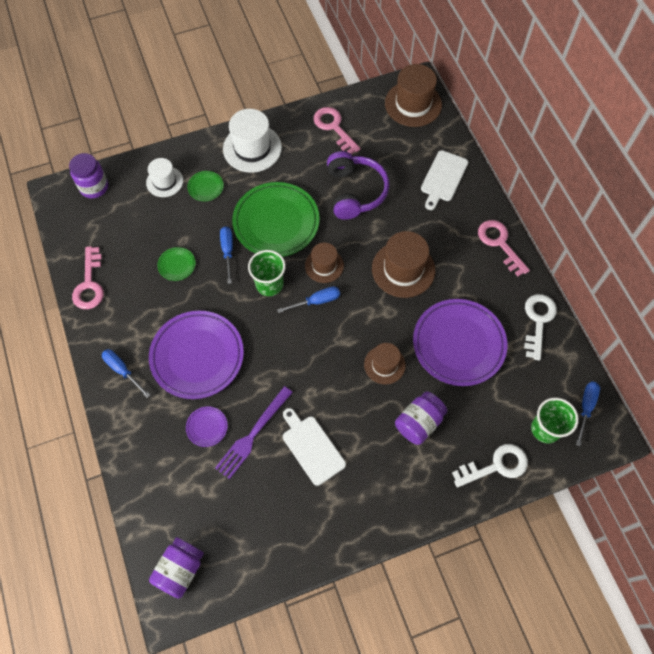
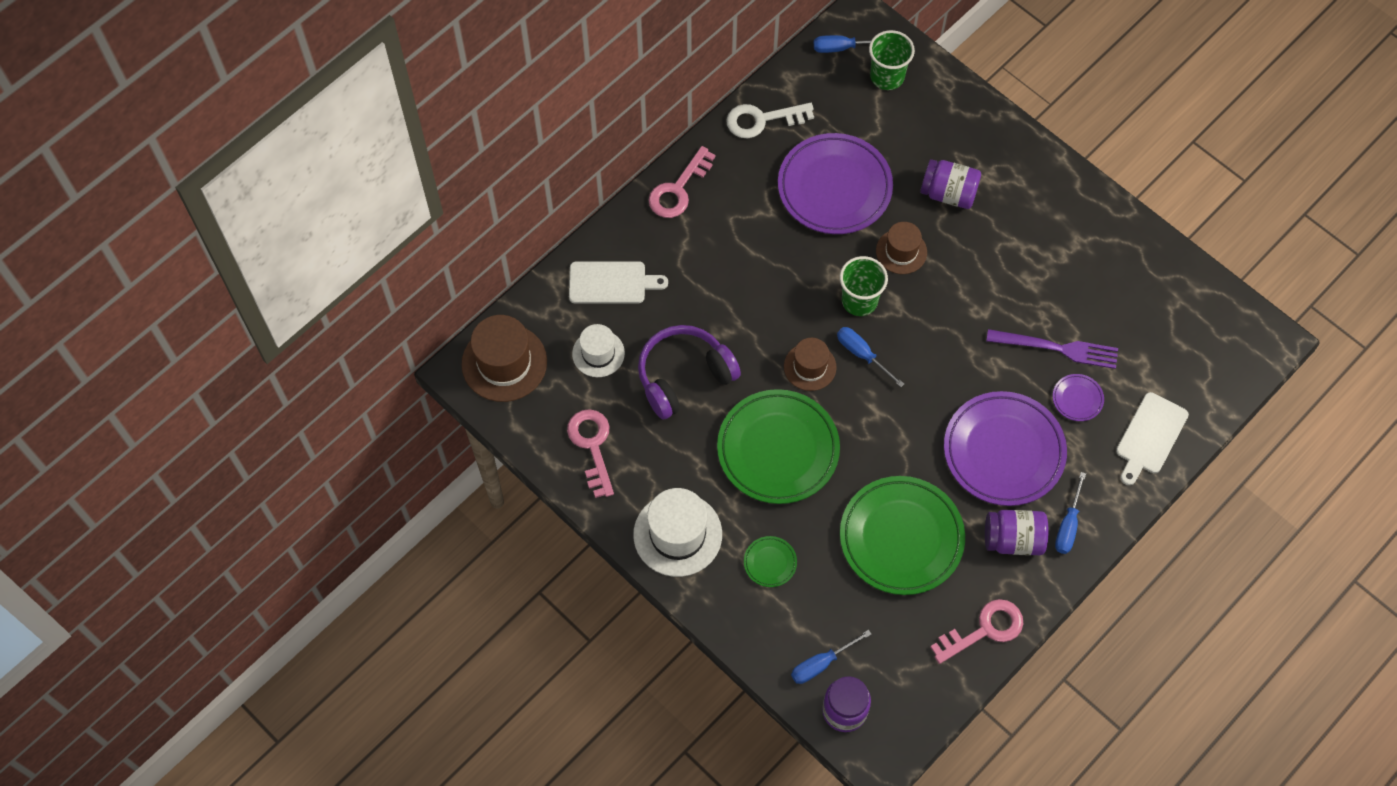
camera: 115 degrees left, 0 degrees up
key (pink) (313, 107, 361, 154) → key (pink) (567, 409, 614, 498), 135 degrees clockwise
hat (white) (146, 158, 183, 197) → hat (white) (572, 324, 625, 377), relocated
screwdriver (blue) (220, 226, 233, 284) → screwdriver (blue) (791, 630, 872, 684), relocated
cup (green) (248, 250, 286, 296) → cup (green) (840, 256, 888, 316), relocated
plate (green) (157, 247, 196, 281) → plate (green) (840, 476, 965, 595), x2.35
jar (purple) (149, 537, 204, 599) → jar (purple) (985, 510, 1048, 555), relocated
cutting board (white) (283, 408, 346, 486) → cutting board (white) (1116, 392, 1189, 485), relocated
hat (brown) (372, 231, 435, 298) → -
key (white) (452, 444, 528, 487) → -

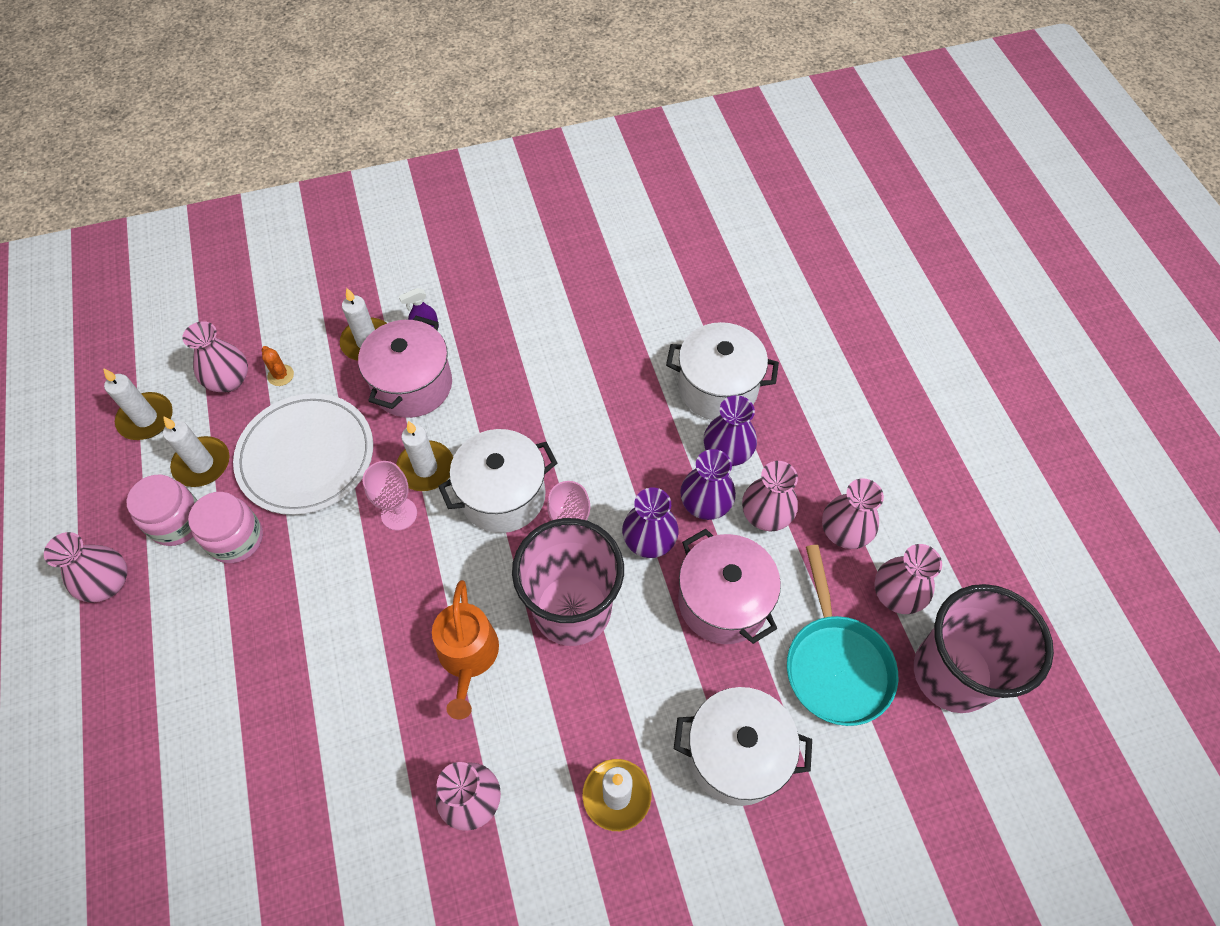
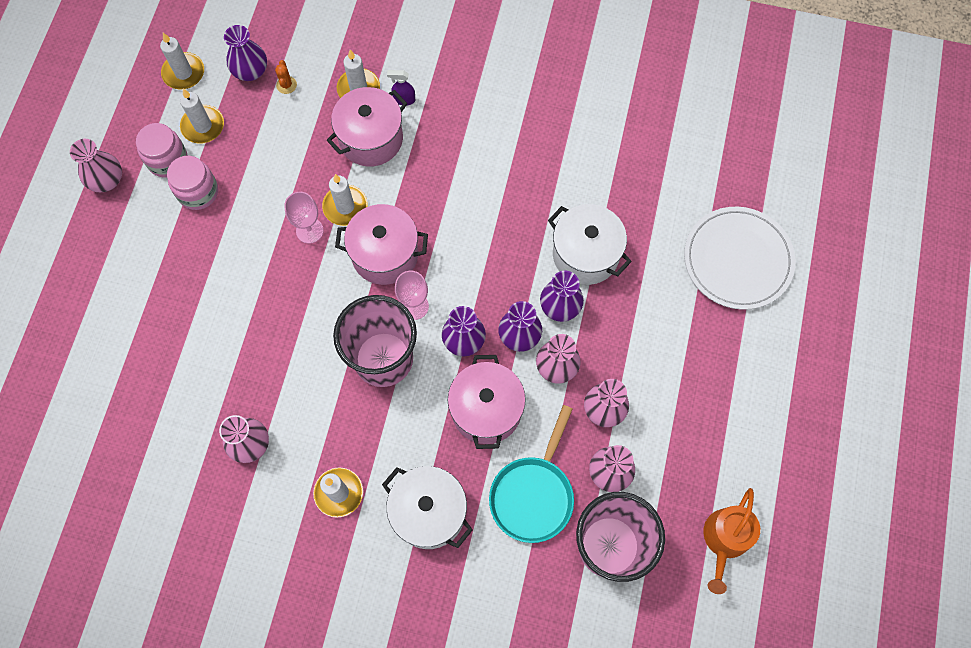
camera: 30 degrees right, 10 degrees up
vase (pink) (182, 321, 248, 392) → vase (purple) (224, 25, 267, 81)
pot (white) (438, 429, 557, 533) → pot (pink) (335, 204, 428, 285)
plate (white) (233, 393, 373, 515) → plate (white) (684, 207, 795, 310), relocated
watering can (orange) (432, 580, 499, 719) → watering can (orange) (703, 488, 760, 594), relocated

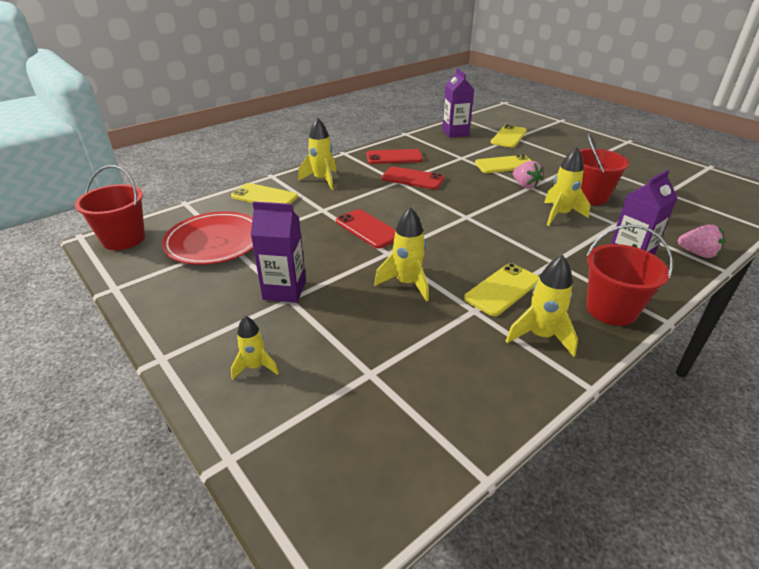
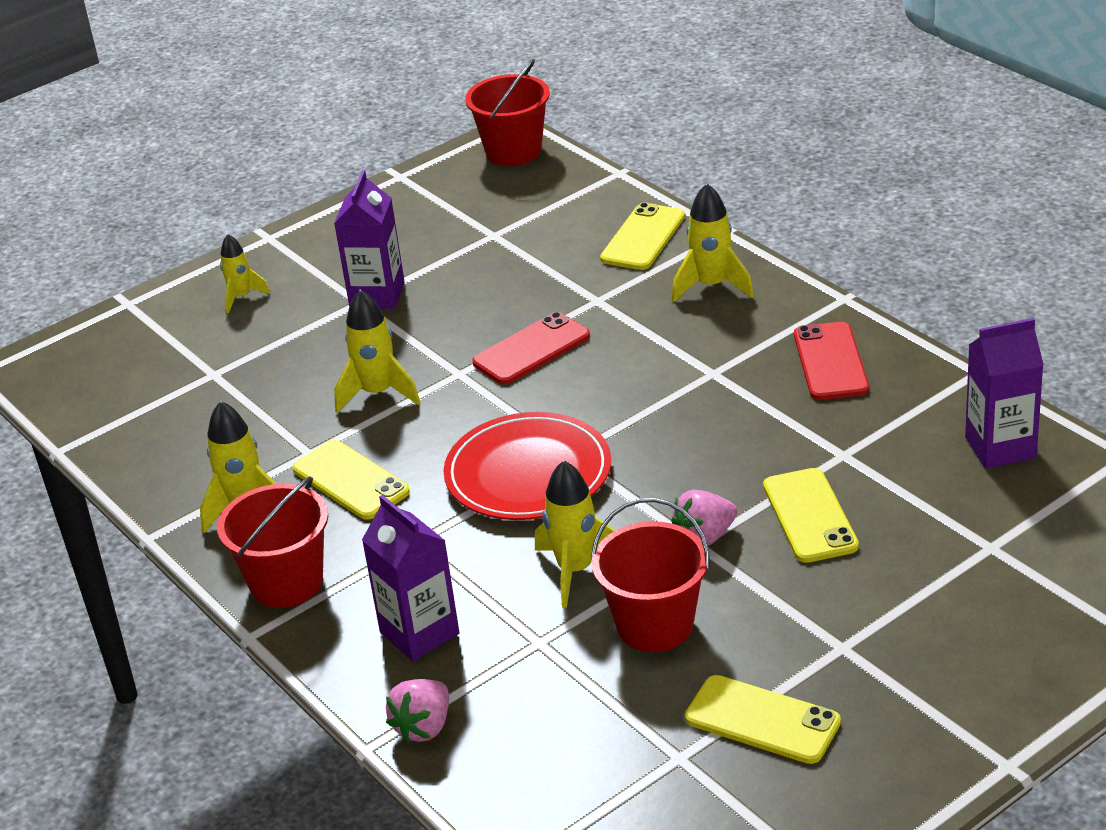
camera: 95 degrees right, 0 degrees up
plate (red) (162, 211, 253, 265) → plate (red) (444, 412, 611, 520), relocated
phone (yellow) (491, 125, 527, 148) → phone (yellow) (685, 675, 841, 764), relocated
phone (red) (382, 167, 444, 189) → -

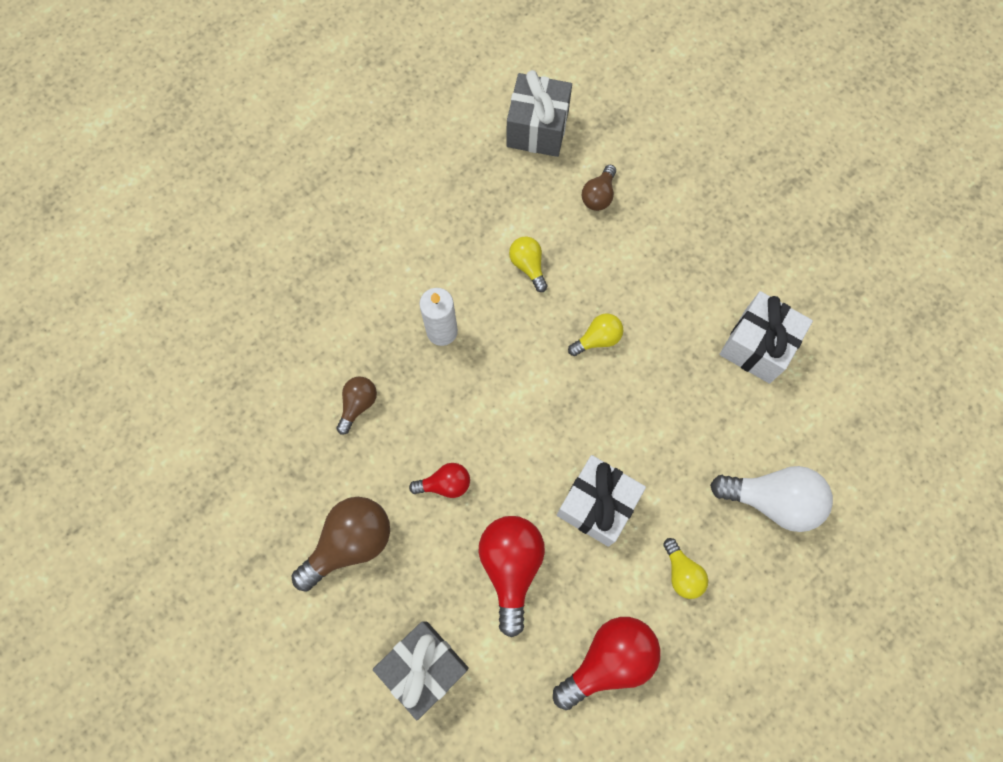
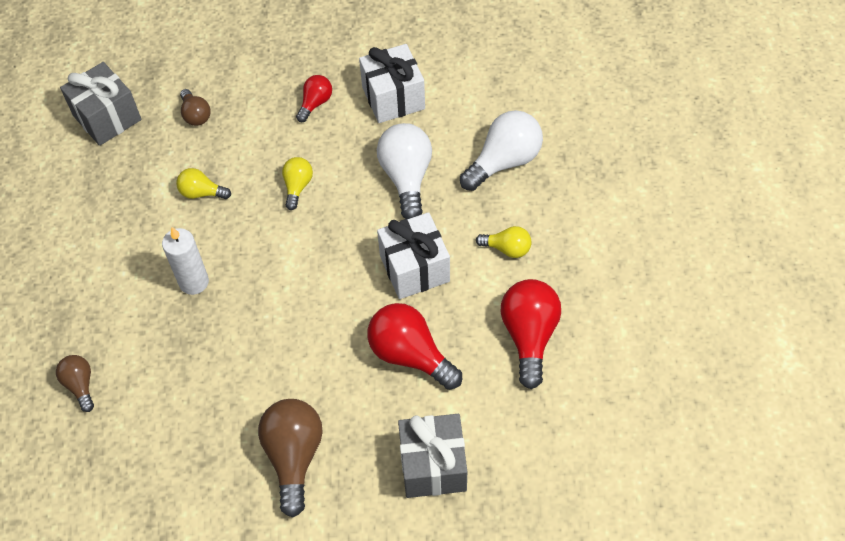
camera: 50 degrees left, 15 degrees down
light bulb (brown) (336, 377, 377, 435) → light bulb (brown) (56, 355, 94, 412), relocated
light bulb (red) (409, 463, 470, 498) → light bulb (red) (296, 75, 332, 122), relocated
- → light bulb (white) (377, 123, 432, 219)

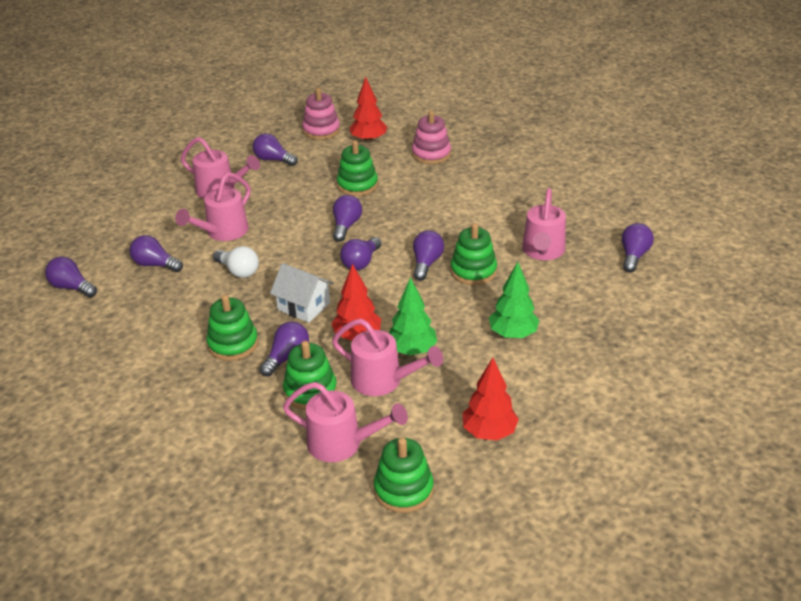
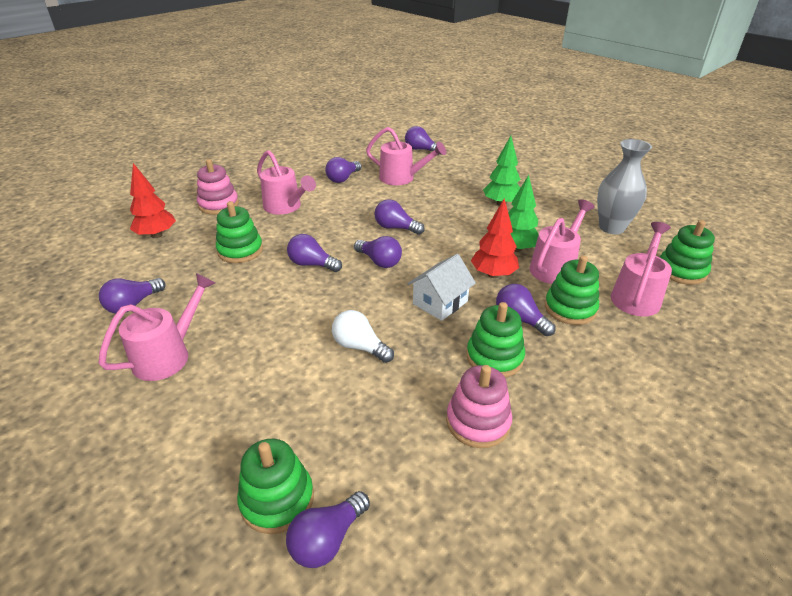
camera: 80 degrees left, 0 degrees up
stacking toy (green) (450, 223, 497, 285) → stacking toy (green) (237, 439, 314, 534), relocated
watering can (pink) (175, 172, 251, 241) → watering can (pink) (257, 150, 316, 215), relocated
light bulb (purple) (129, 235, 183, 272) → light bulb (purple) (325, 157, 361, 183), relocated
light bulb (white) (213, 246, 259, 278) → light bulb (white) (332, 310, 394, 363), 105 degrees counterclockwise
stacking toy (pink) (302, 88, 340, 140) → stacking toy (pink) (446, 365, 512, 448), relocated
tree (red) (462, 358, 519, 441) → vase (grey) (597, 139, 652, 234)

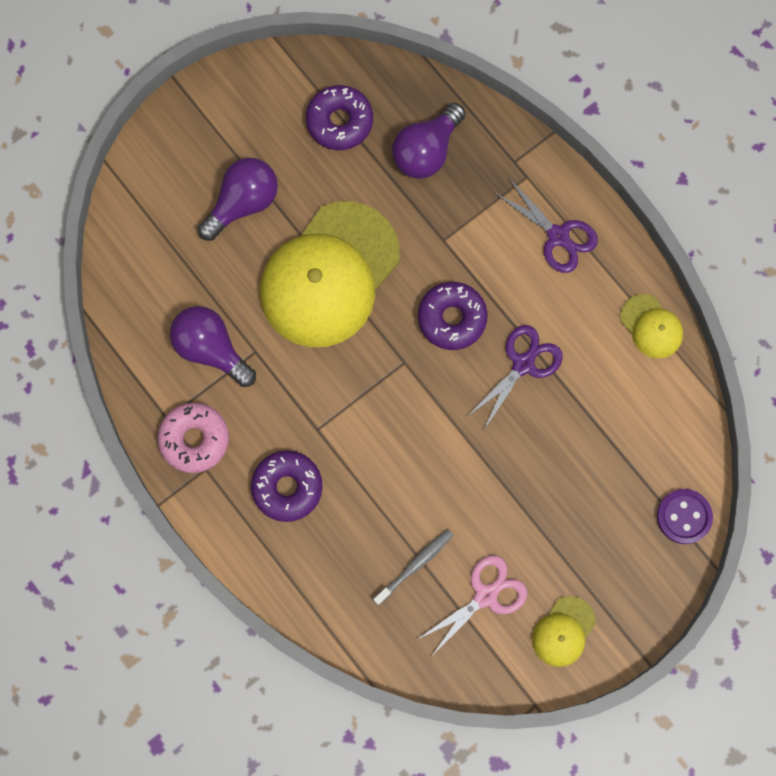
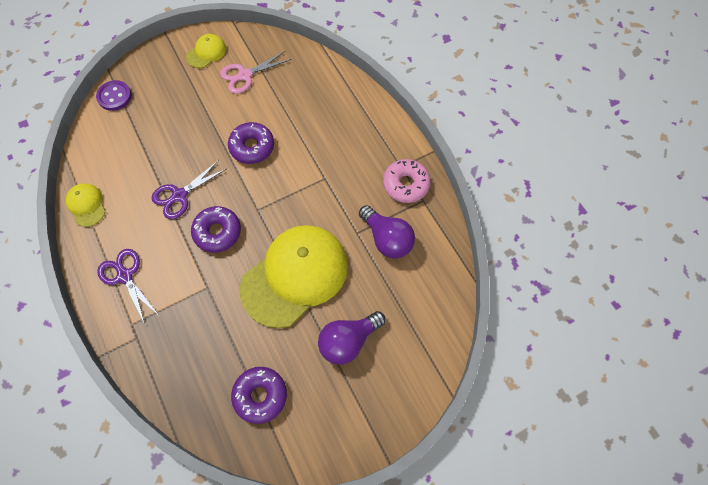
camera: 170 degrees left, 10 degrees down
donut (purple) (251, 450, 323, 522) → donut (purple) (228, 122, 274, 164), relocated
toothbrush (grey) (373, 529, 453, 605) → -
light bulb (purple) (392, 103, 466, 179) → -

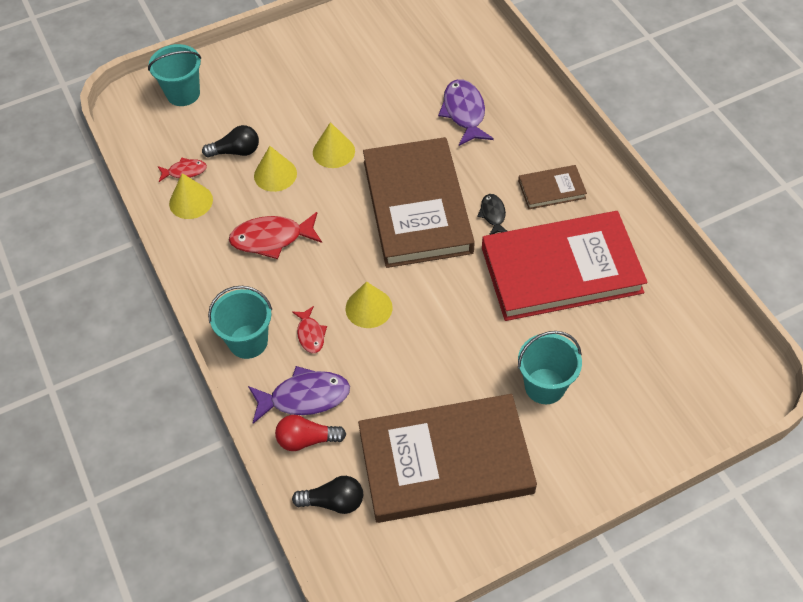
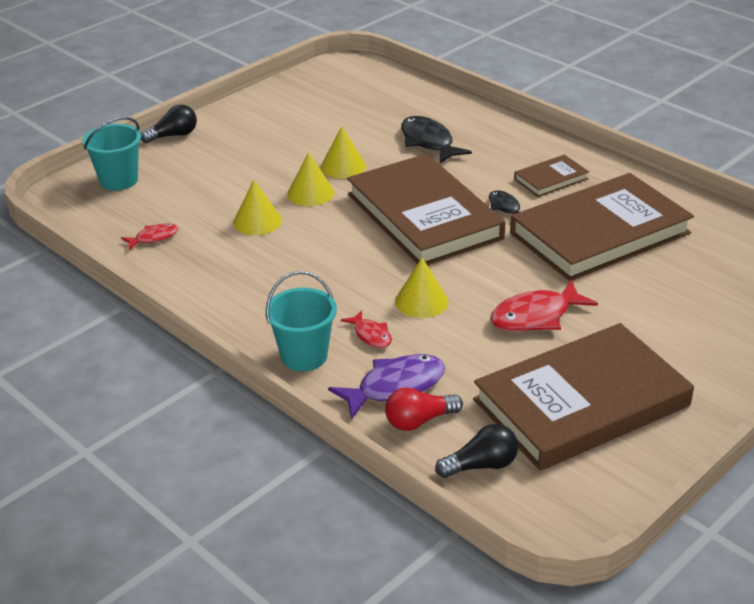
camera: 20 degrees left, 20 degrees down
light bulb (black) (202, 125, 259, 158) → light bulb (black) (141, 104, 197, 143), relocated
cone (yellow) (169, 173, 213, 219) → cone (yellow) (321, 126, 366, 179), relocated
fish (purple) (438, 79, 494, 146) → fish (black) (401, 116, 472, 164)
fish (red) (229, 212, 322, 259) → fish (red) (490, 280, 598, 331), relocated
book (red) (482, 211, 648, 321) → book (brown) (510, 173, 694, 281)
bucket (turquoise) (518, 331, 582, 404) → -

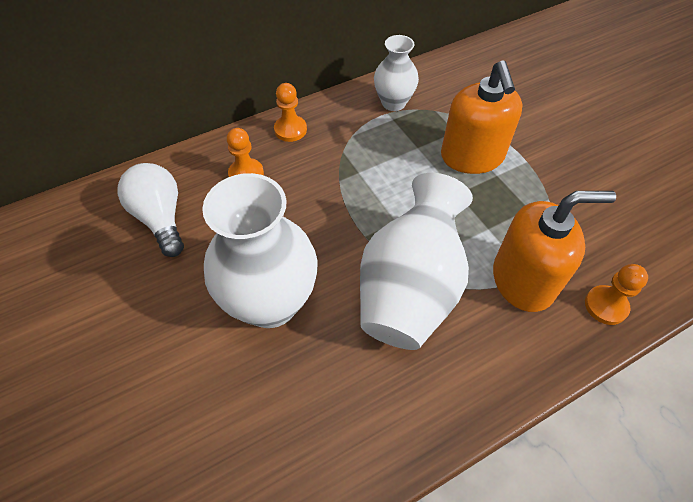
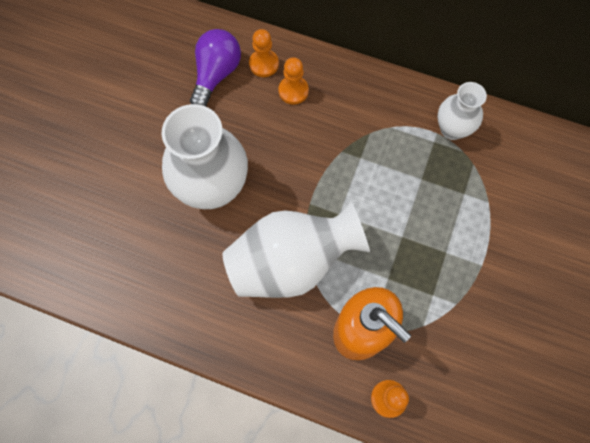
camera: 50 degrees right, 15 degrees up
light bulb (white) (118, 163, 184, 257) → light bulb (purple) (190, 29, 241, 107)
pawn (orange) (274, 83, 307, 142) → pawn (orange) (249, 29, 279, 77), relocated
soap dispenser (orange) (441, 60, 523, 174) → -

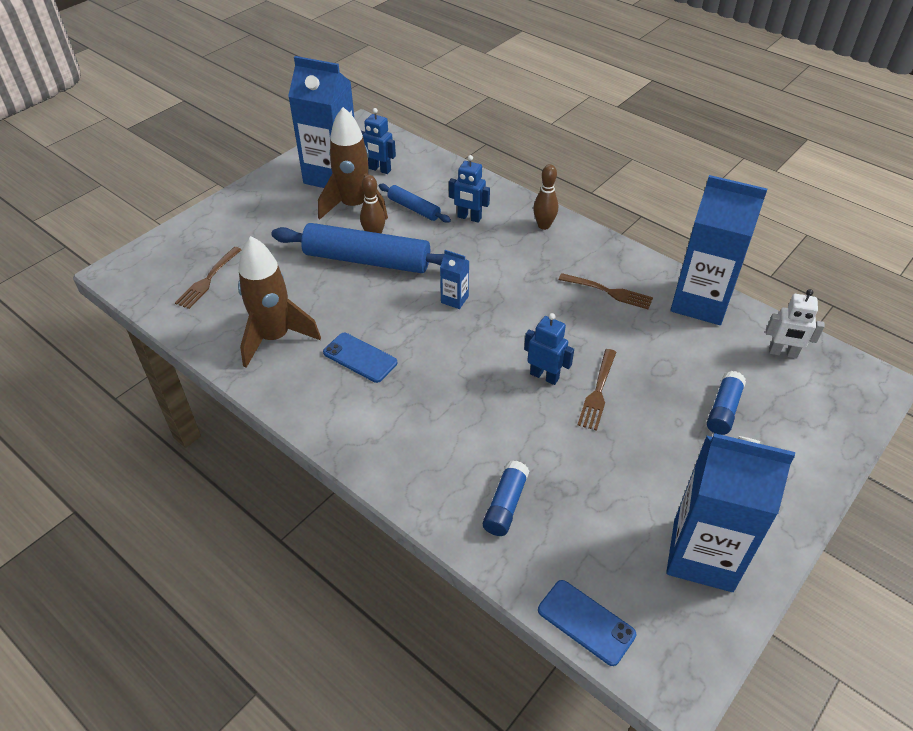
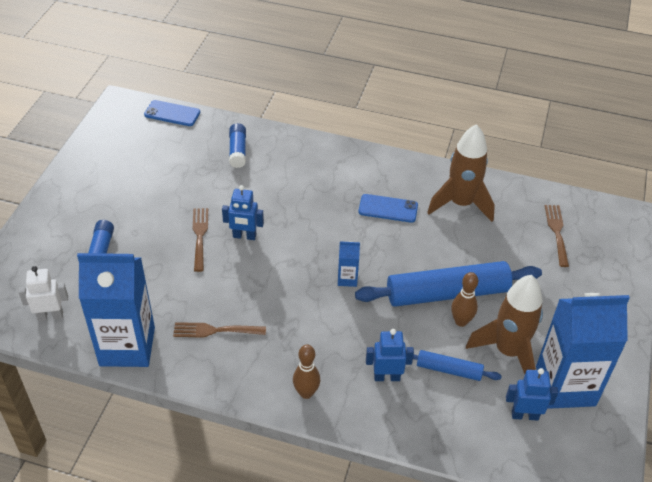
camera: 155 degrees right, 0 degrees up
carton (blue) (666, 433, 795, 592) → -

